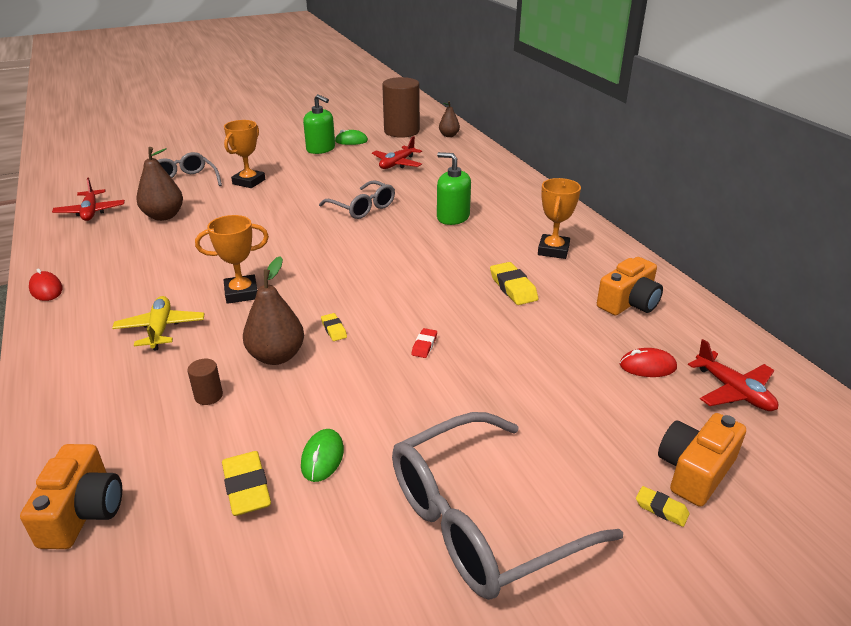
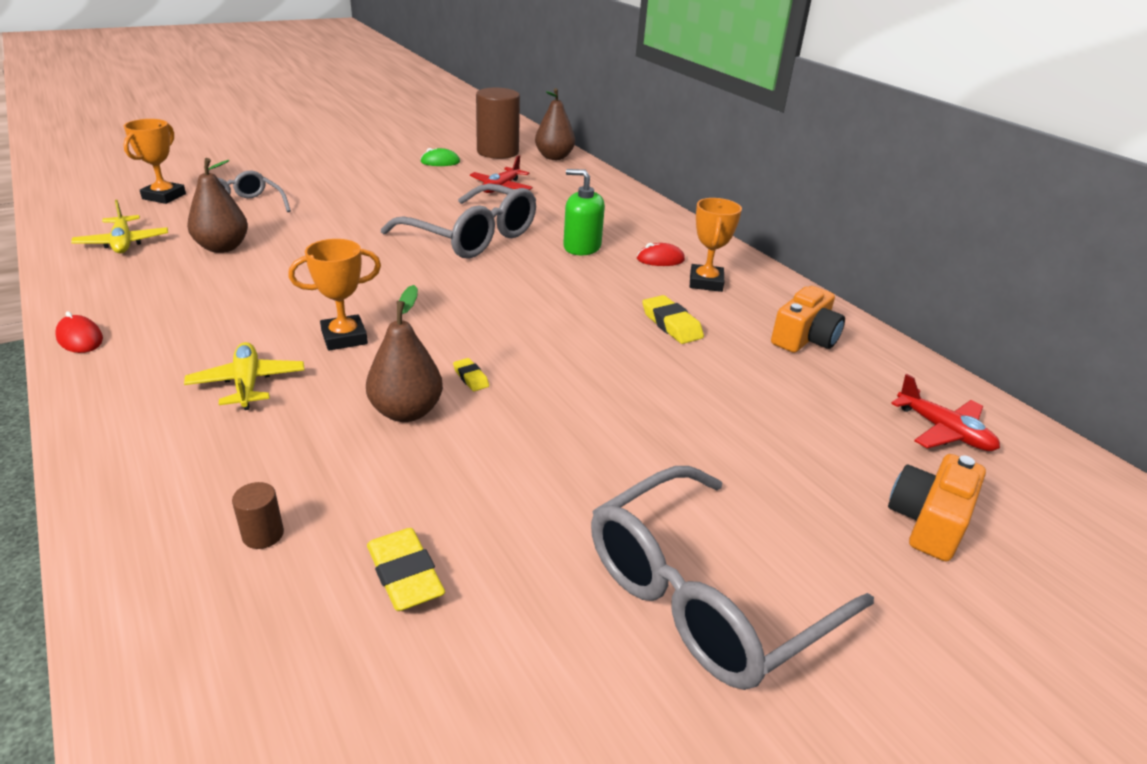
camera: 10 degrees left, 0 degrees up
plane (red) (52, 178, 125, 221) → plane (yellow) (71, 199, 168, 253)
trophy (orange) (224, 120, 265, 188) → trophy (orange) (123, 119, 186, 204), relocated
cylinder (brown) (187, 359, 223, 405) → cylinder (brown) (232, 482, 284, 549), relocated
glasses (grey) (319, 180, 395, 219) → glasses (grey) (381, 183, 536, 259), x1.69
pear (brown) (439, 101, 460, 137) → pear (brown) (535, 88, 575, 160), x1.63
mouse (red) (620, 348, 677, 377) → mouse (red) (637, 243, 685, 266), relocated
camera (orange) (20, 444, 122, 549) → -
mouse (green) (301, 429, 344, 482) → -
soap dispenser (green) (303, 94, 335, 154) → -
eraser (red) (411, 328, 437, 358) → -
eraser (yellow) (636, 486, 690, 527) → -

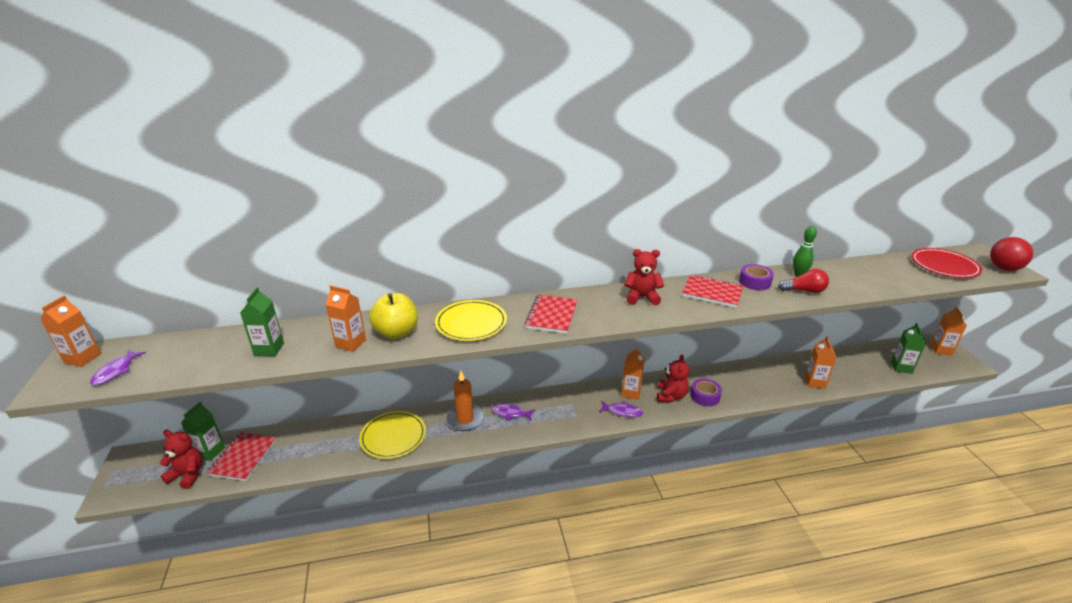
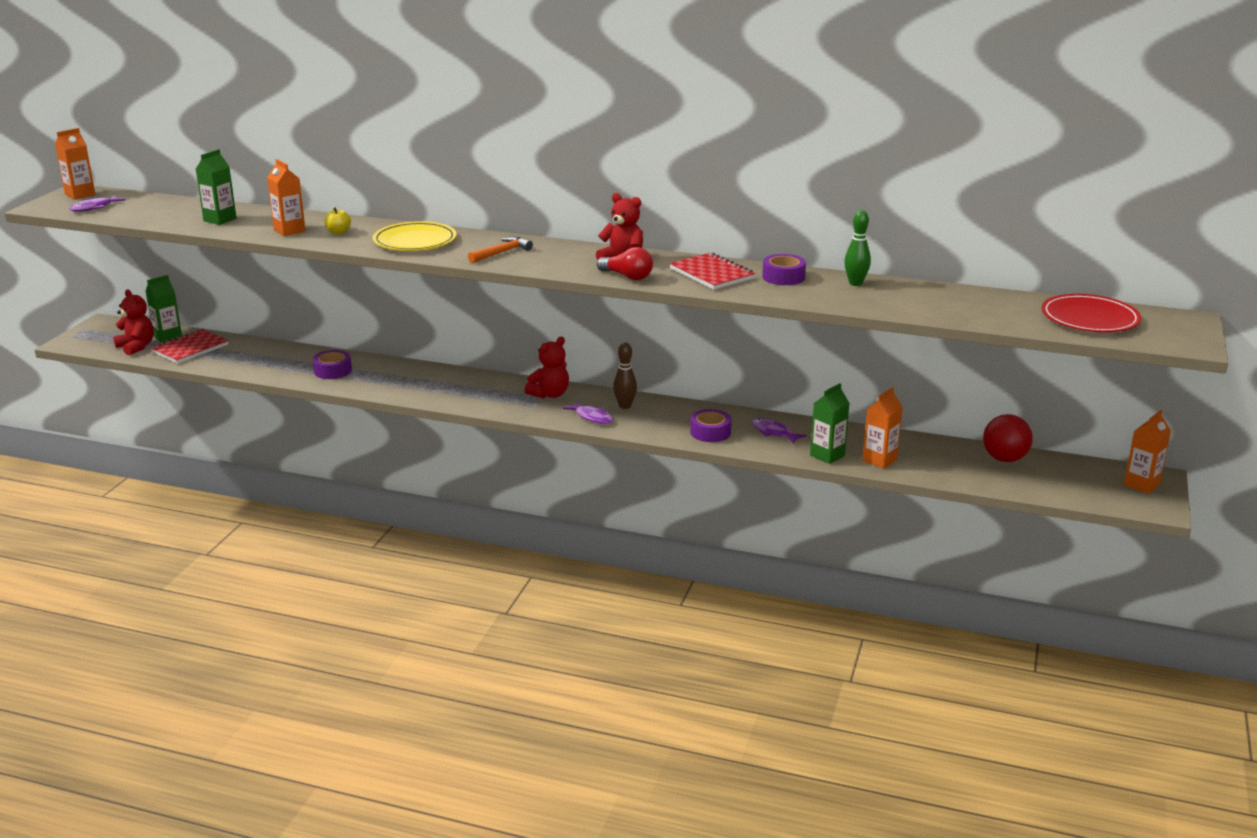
camera: 30 degrees right, 5 degrees down
plate (yellow) (359, 411, 426, 459) → tape (purple) (313, 350, 352, 379)
apple (yellow) (369, 293, 418, 339) → apple (yellow) (324, 208, 351, 234), x0.50
notebook (red) (525, 295, 578, 334) → hammer (orange) (468, 237, 533, 263)
teddy bear (red) (657, 354, 690, 402) → teddy bear (red) (525, 337, 569, 399), relocated
light bulb (red) (778, 269, 829, 293) → light bulb (red) (597, 247, 653, 280), relocated
carton (orange) (621, 346, 645, 400) → bowling pin (brown) (613, 343, 637, 409)
fish (purple) (491, 404, 535, 421) → fish (purple) (751, 418, 806, 444), relocated
carton (green) (891, 323, 926, 374) → carton (green) (810, 383, 850, 464), relocated
ball (red) (990, 237, 1033, 271) → ball (red) (983, 414, 1033, 462), relocated
candle (orange) (446, 371, 484, 431) → -

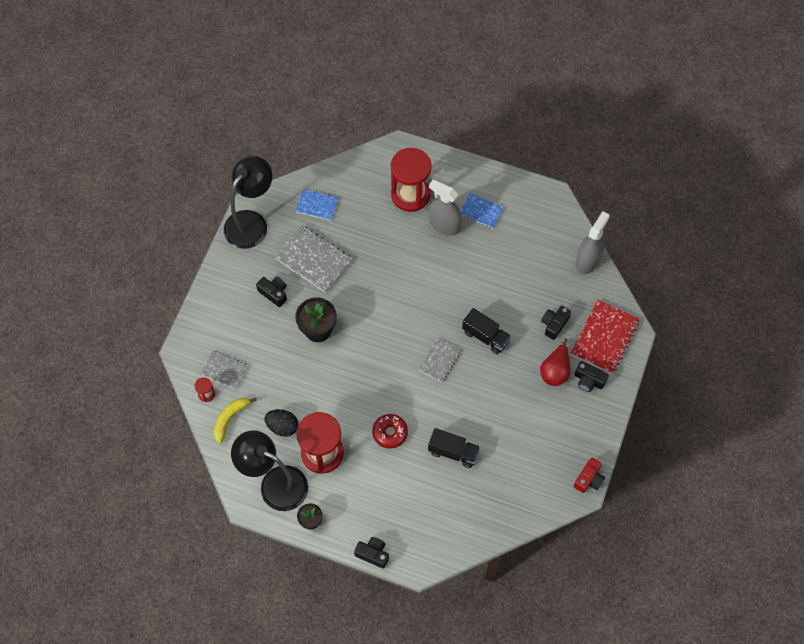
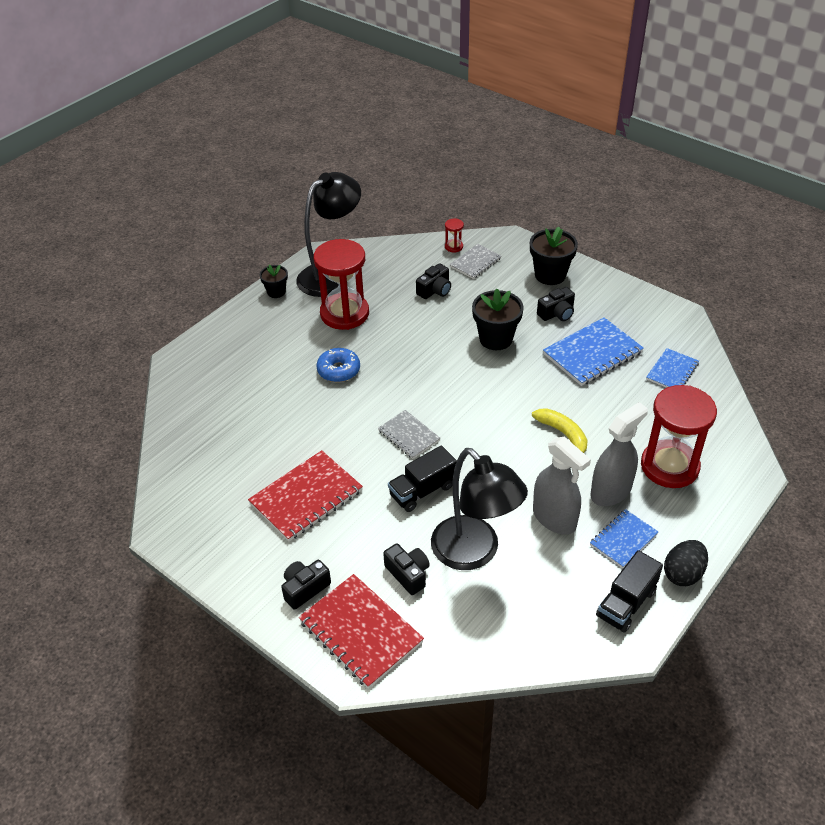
camera: 110 degrees right, 20 degrees down
- → notebook (red) (248, 450, 363, 541)
donut (red) (372, 414, 408, 449) → donut (blue) (316, 348, 360, 382)
camera (black) (354, 537, 389, 569) → camera (black) (416, 263, 451, 299), relocated
lamp (black) (224, 156, 272, 249) → lamp (black) (431, 448, 528, 570), relocated
- → flower pot (black) (530, 227, 578, 285)
banana (yellow) (214, 398, 257, 444) → banana (yellow) (532, 408, 587, 453), relocated
spray bottle (grey) (575, 211, 610, 274) → spray bottle (grey) (533, 436, 591, 535), relocated
notebook (grey) (275, 225, 353, 293) → notebook (blue) (543, 317, 644, 386)
truck (black) (428, 428, 480, 468) → truck (black) (596, 550, 663, 633), relocated
egg (black) (264, 409, 298, 437) → egg (black) (664, 540, 708, 586), relocated
pear (red) (540, 339, 570, 386) → -
camera (red) (574, 458, 605, 493) → -

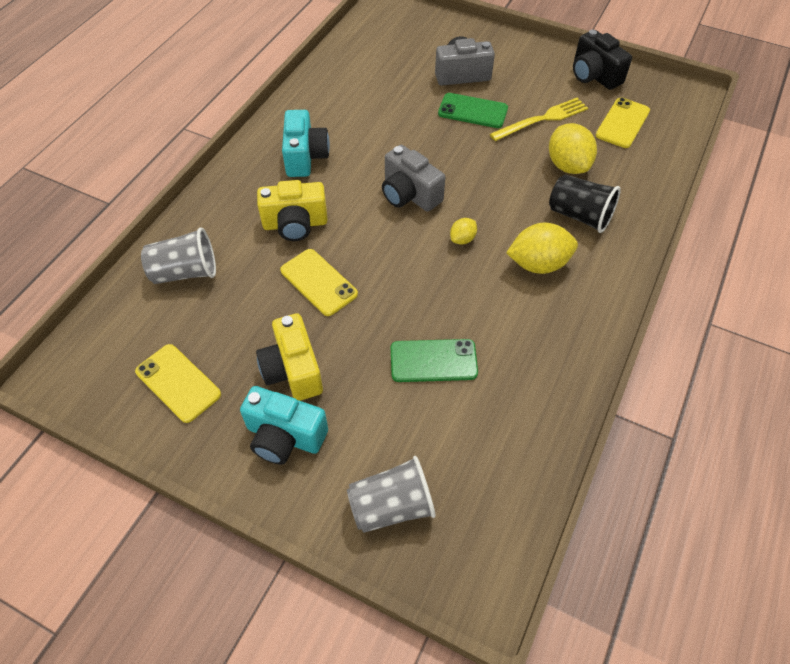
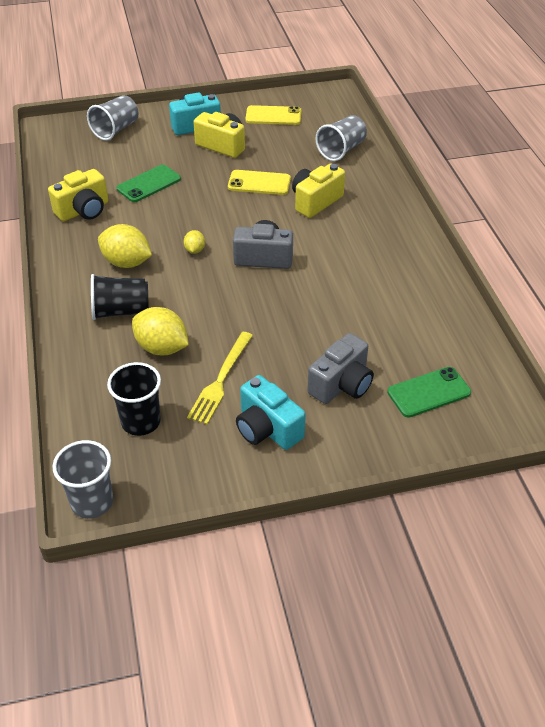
camera: 140 degrees right, 10 degrees down
- → camera (yellow) (48, 169, 108, 221)
- → cup (grey) (52, 440, 113, 519)
lemon (yellow) (506, 223, 578, 274) → lemon (yellow) (98, 224, 152, 268), 75 degrees clockwise
phone (yellow) (596, 98, 650, 148) → cup (black) (107, 362, 161, 436)
camera (turquoise) (282, 110, 330, 177) → camera (turquoise) (236, 375, 306, 450), relocated
phone (green) (438, 93, 508, 128) → phone (green) (387, 367, 471, 418), relocated
camera (black) (573, 30, 632, 90) → -

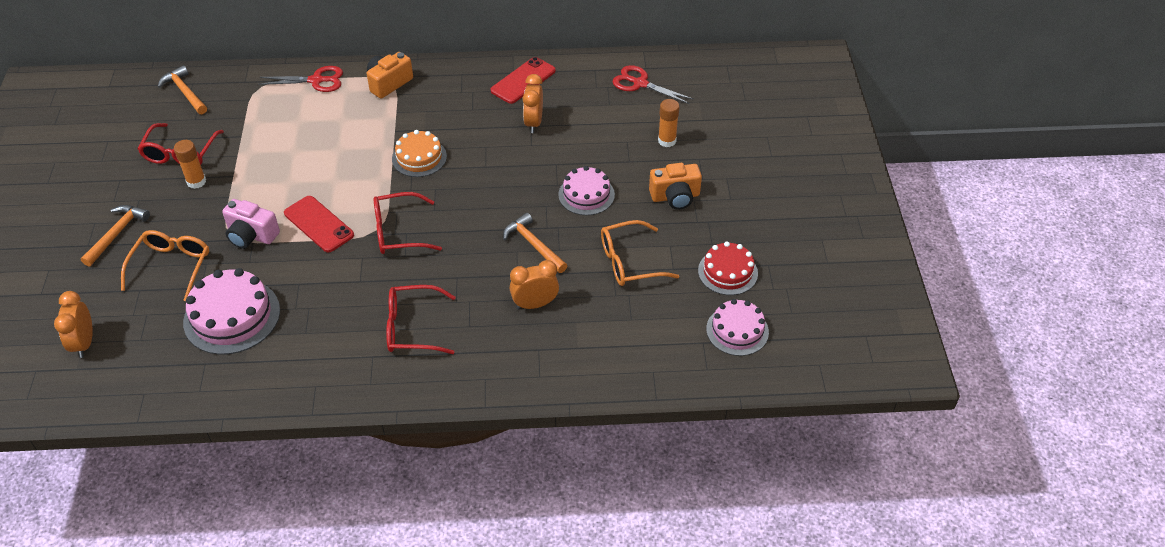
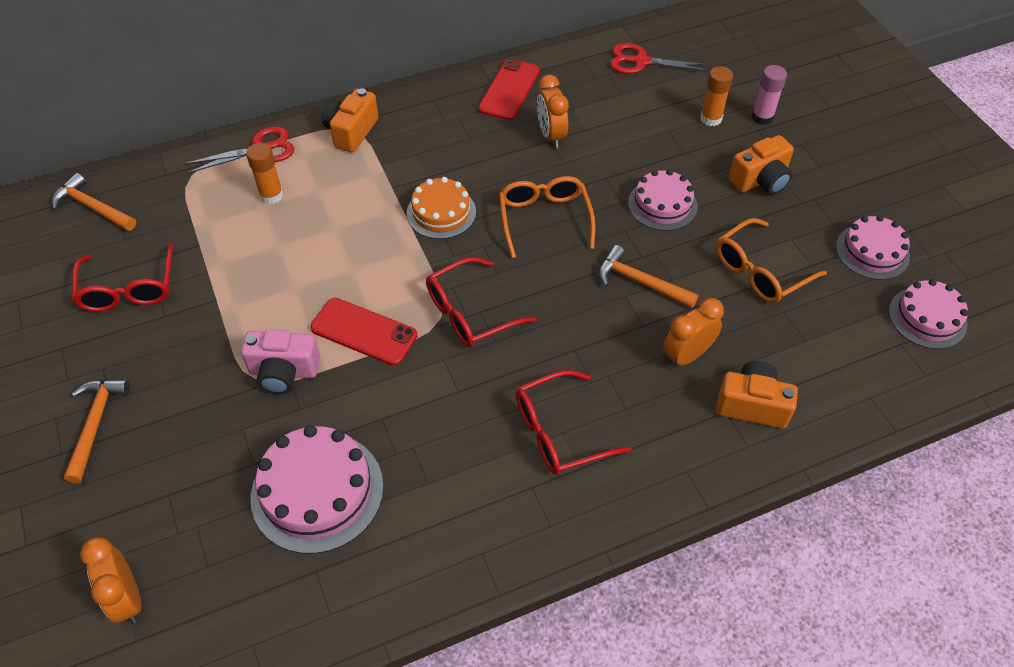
camera: 20 degrees left, 5 degrees up
glue stick (orange) (174, 140, 206, 189) → glue stick (orange) (246, 143, 283, 204), relocated
glasses (orange) (121, 230, 209, 301) → glasses (orange) (499, 176, 596, 258), relocated
- → camera (orange) (716, 361, 798, 429)
- → glue stick (pink) (751, 65, 787, 125)
cake (red) (698, 242, 758, 295) → cake (pink) (836, 215, 910, 280)

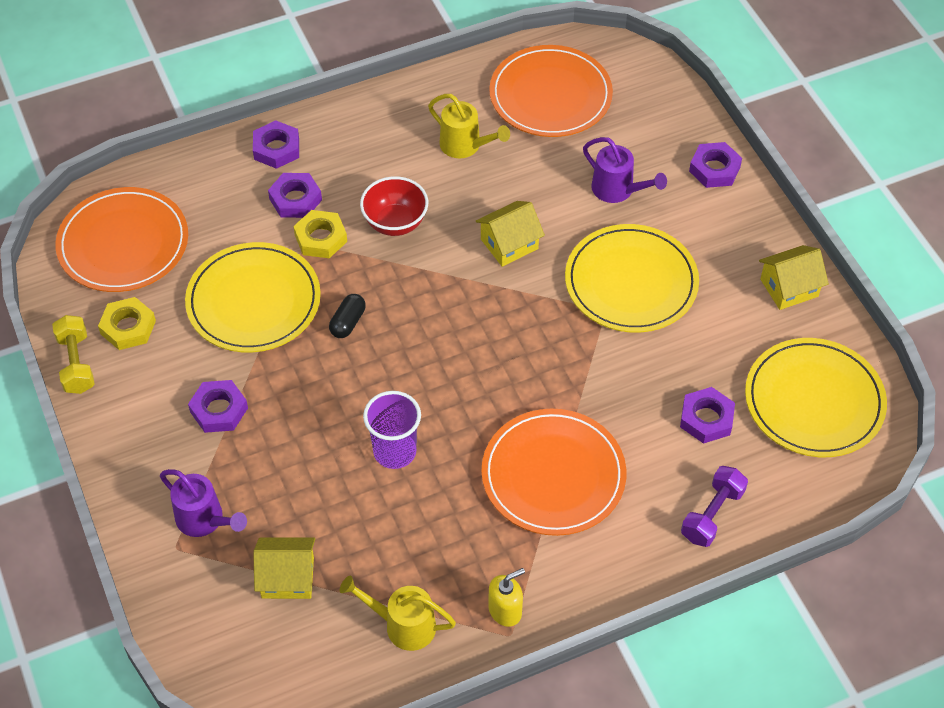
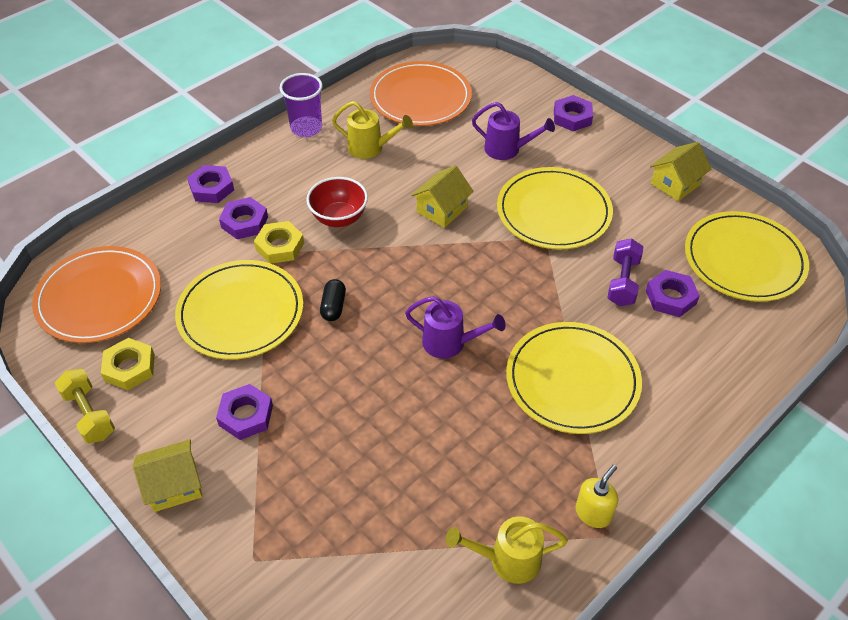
camera: 20 degrees left, 5 degrees down
house (yellow) (253, 537, 315, 599) → house (yellow) (133, 439, 202, 512), relocated
cup (purple) (363, 391, 421, 469) → cup (purple) (280, 73, 323, 137), relocated
watering can (purple) (160, 469, 247, 537) → watering can (purple) (405, 296, 505, 359), relocated
plate (orange) (481, 409, 626, 536) → plate (yellow) (506, 322, 642, 434)
dumbbell (purple) (681, 466, 748, 547) → dumbbell (purple) (608, 238, 644, 306), relocated

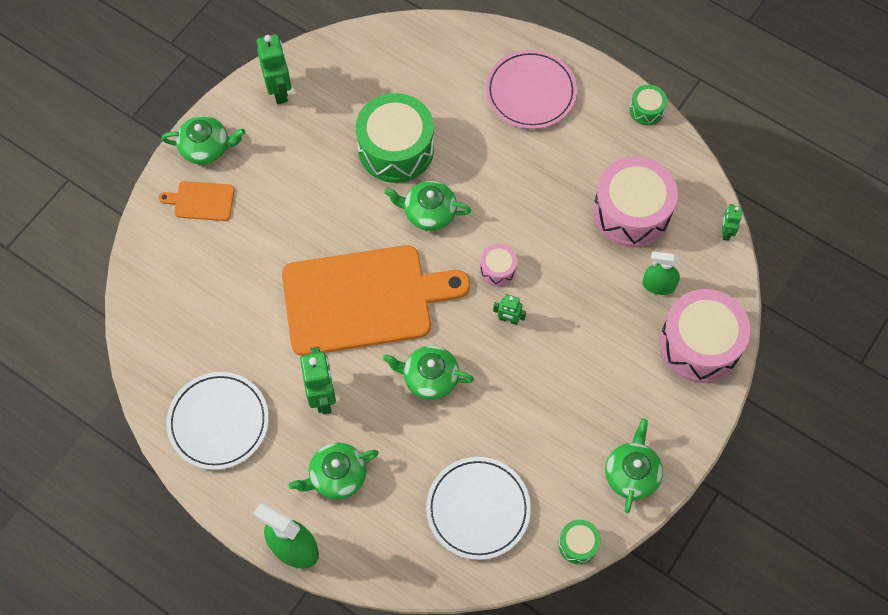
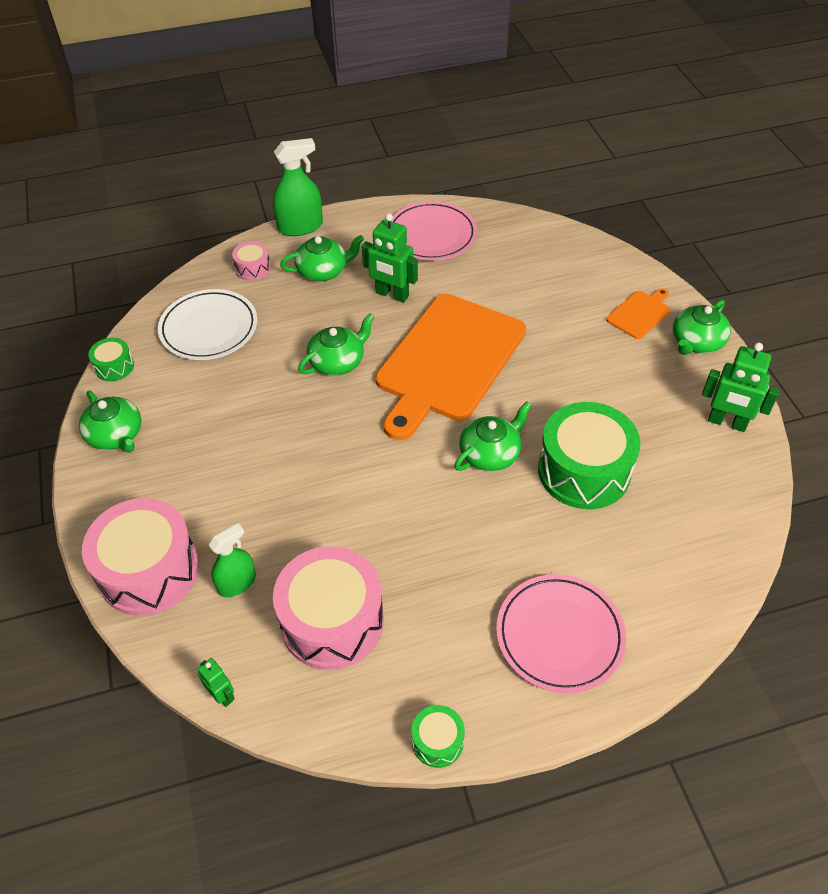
camera: 130 degrees right, 15 degrees down
drum (pink) (480, 244, 517, 286) → drum (pink) (232, 241, 271, 281), relocated
teapot (green) (288, 442, 379, 499) → teapot (green) (280, 235, 364, 281), 60 degrees clockwise
plate (white) (166, 372, 269, 470) → plate (pink) (391, 201, 477, 261)
robot (green) (493, 294, 526, 325) → -

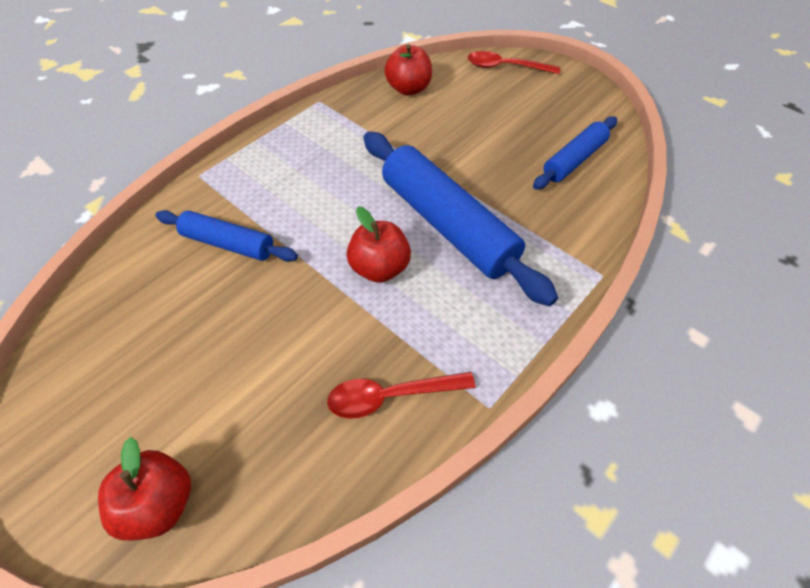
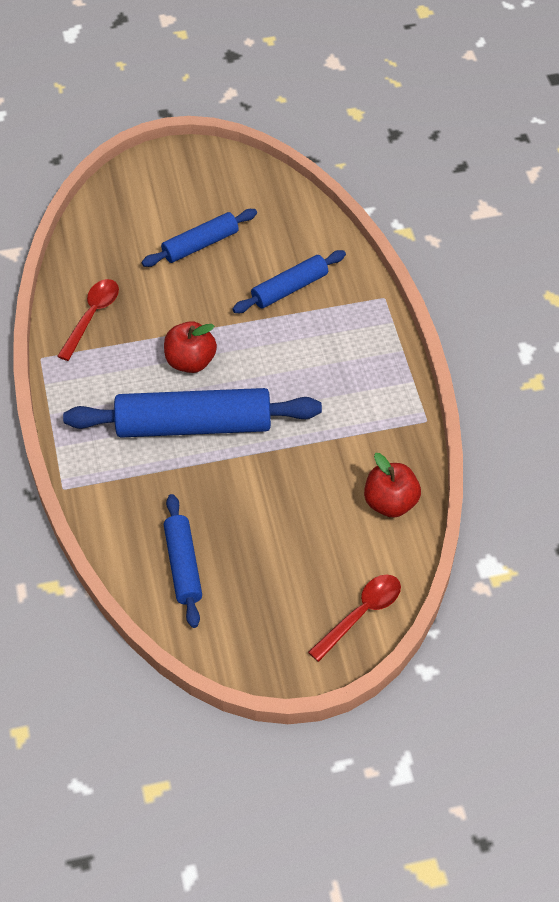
camera: 125 degrees right, 0 degrees up
- → rolling pin (blue) (142, 209, 257, 267)
apple (red) (98, 437, 191, 541) → -

